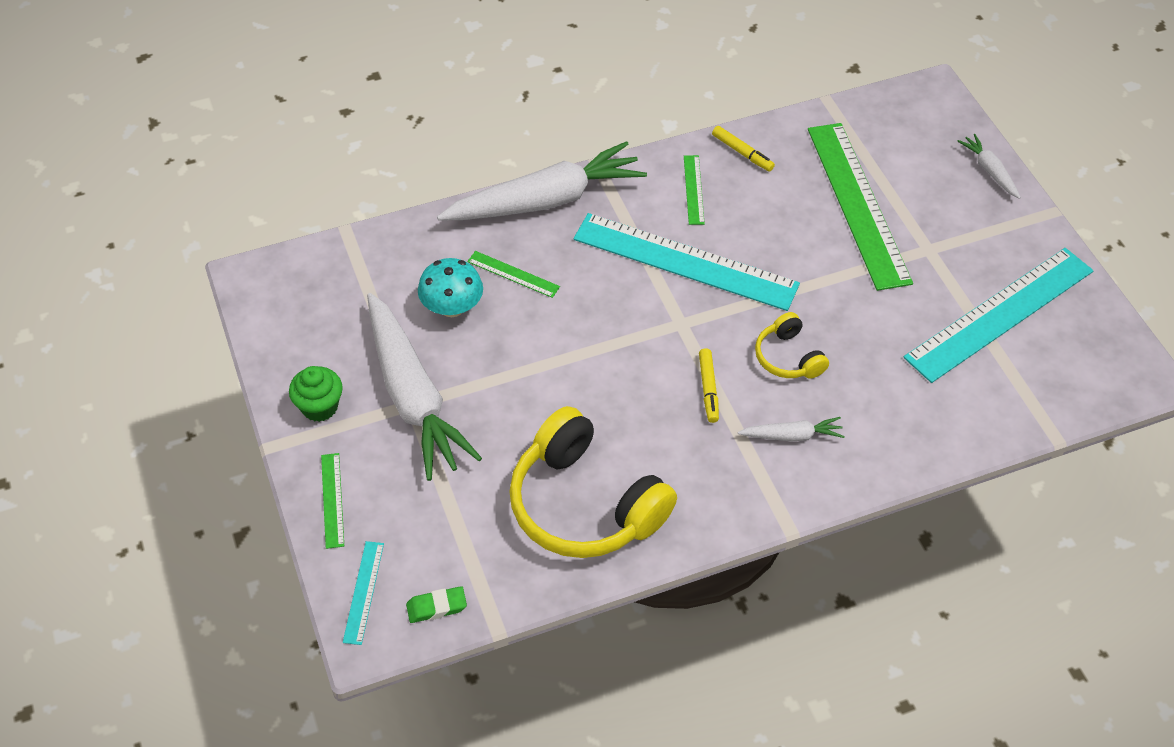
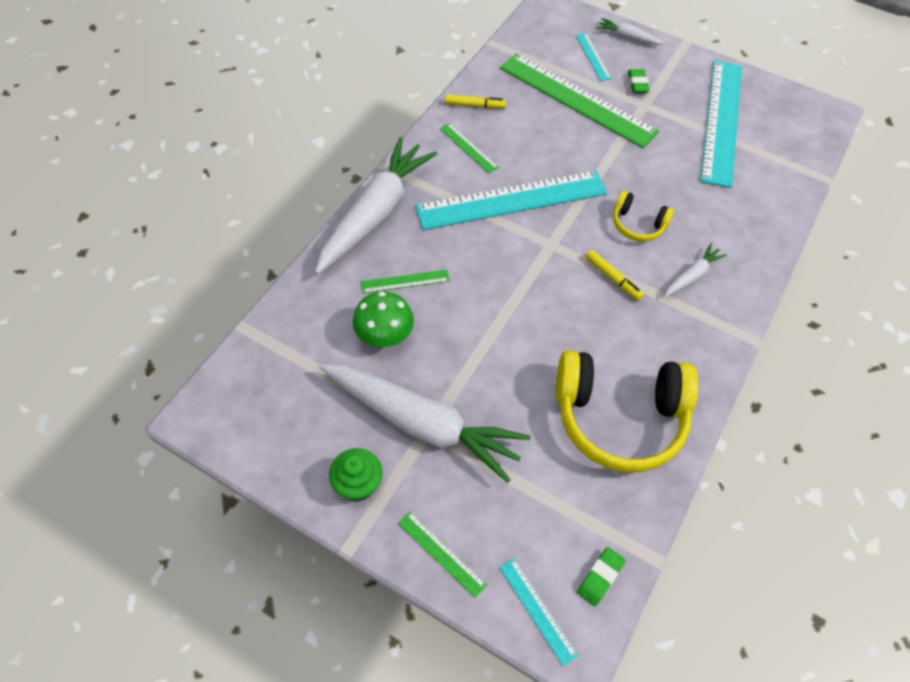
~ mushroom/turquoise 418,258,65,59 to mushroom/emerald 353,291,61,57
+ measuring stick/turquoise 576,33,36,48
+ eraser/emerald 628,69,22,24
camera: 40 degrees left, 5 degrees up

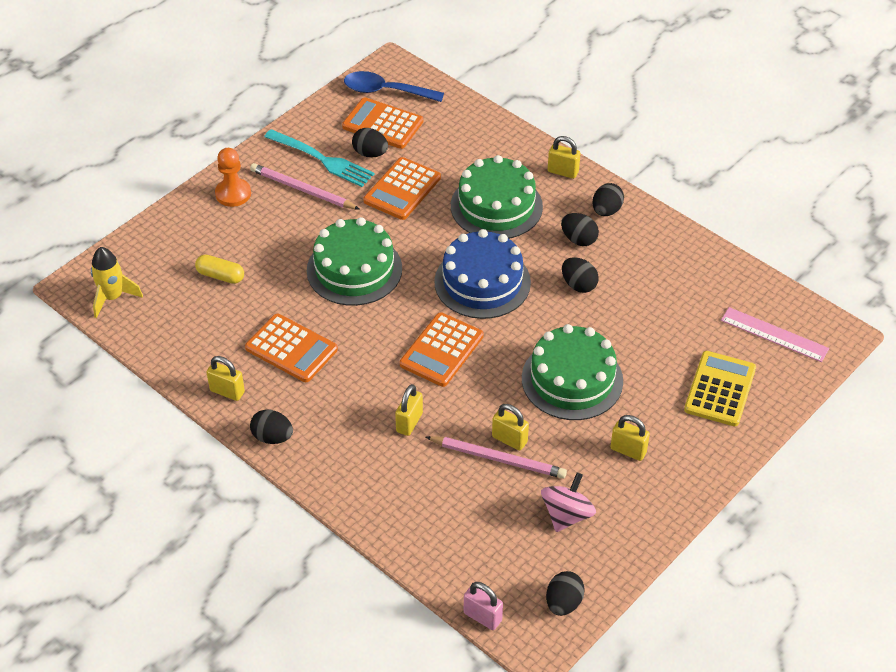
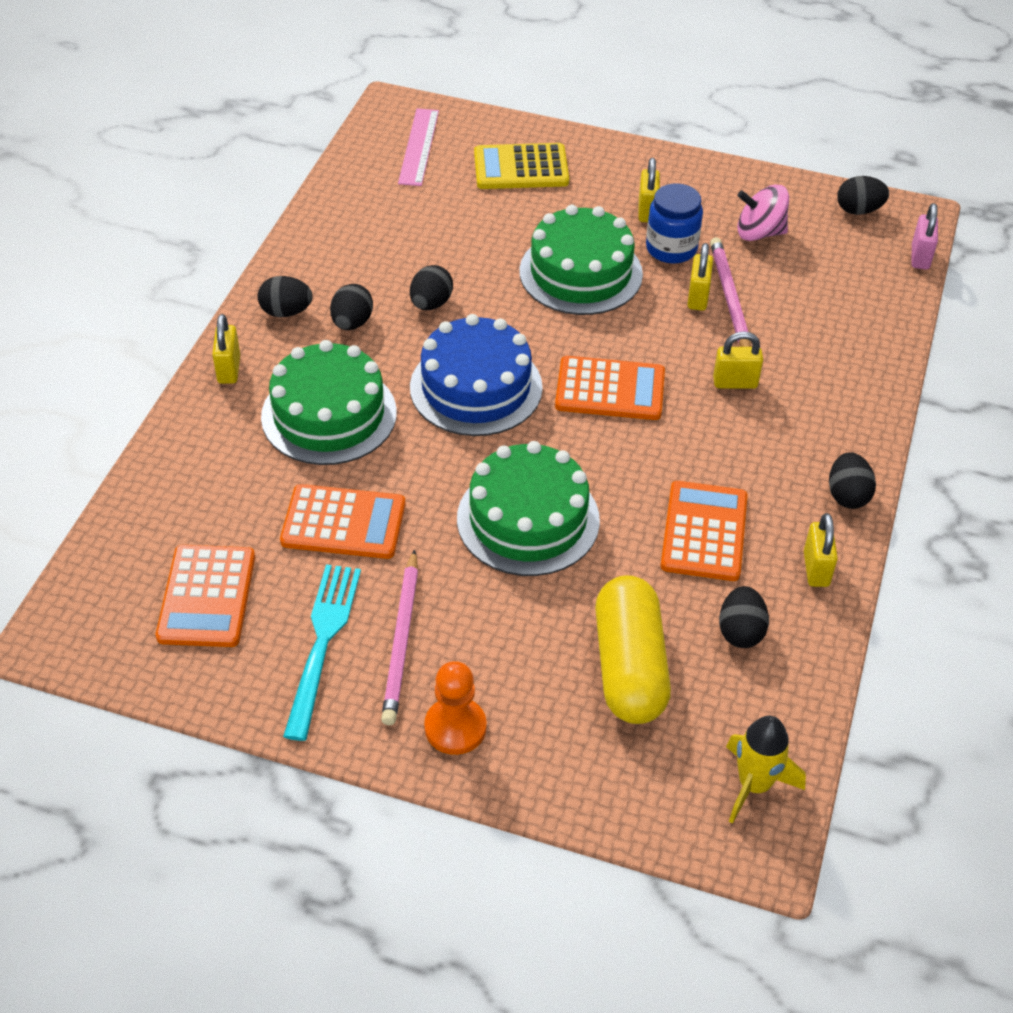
- spoon/blue 344,71,100,31
~ egg shape/jet-black 352,128,36,29 to 719,586,50,62
~ pill shape/bright yellow 195,255,49,29 = 595,575,76,149 x1.95
+ preserve jar/blue 646,183,57,80
camera: 115 degrees left, 0 degrees up

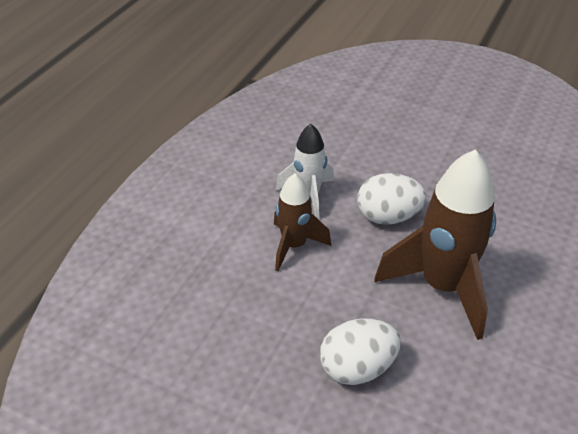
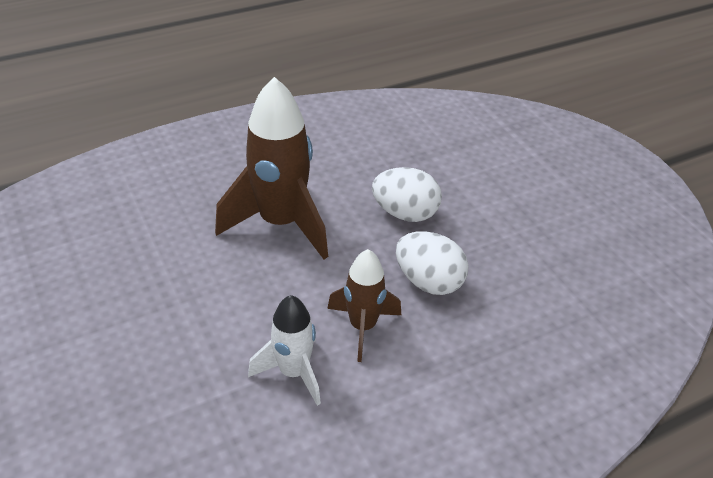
~ egg shape/pure white 357,173,69,52 to 396,231,73,64
camera: 145 degrees left, 0 degrees up

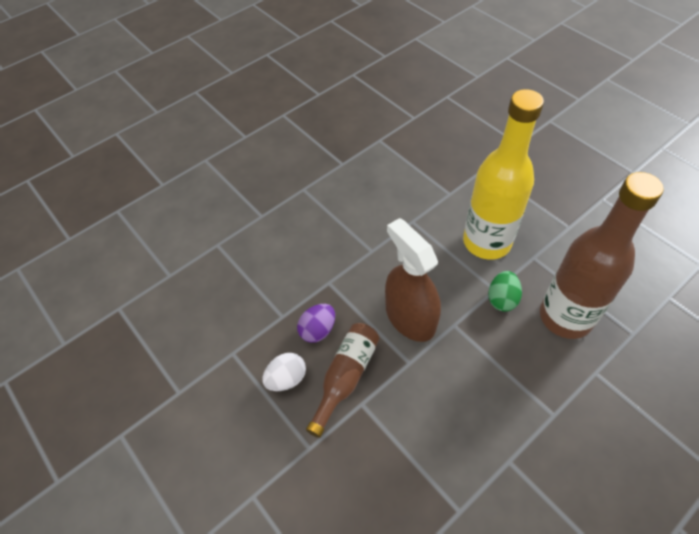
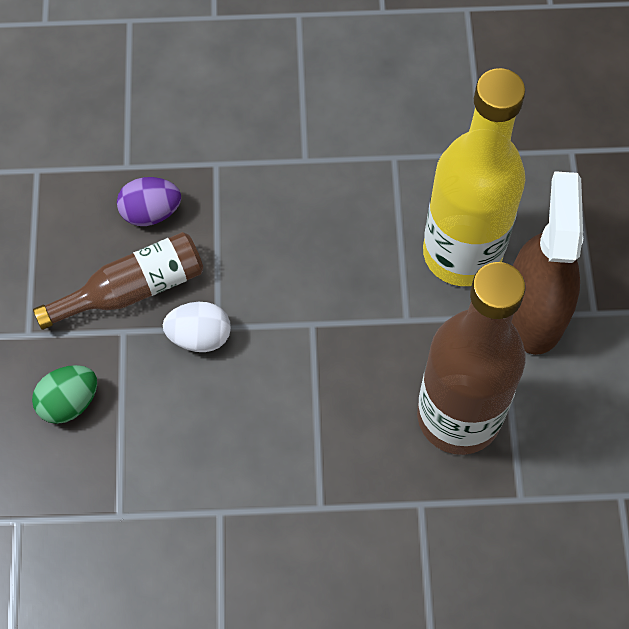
~ spray cleaner/dark brown 385,218,56,124 to 511,171,72,184
~ egg shape/emerald 488,271,34,40 to 32,365,65,59
~ egg shape/pure white 262,353,44,38 to 163,302,68,50
camera: 35 degrees right, 10 degrees up

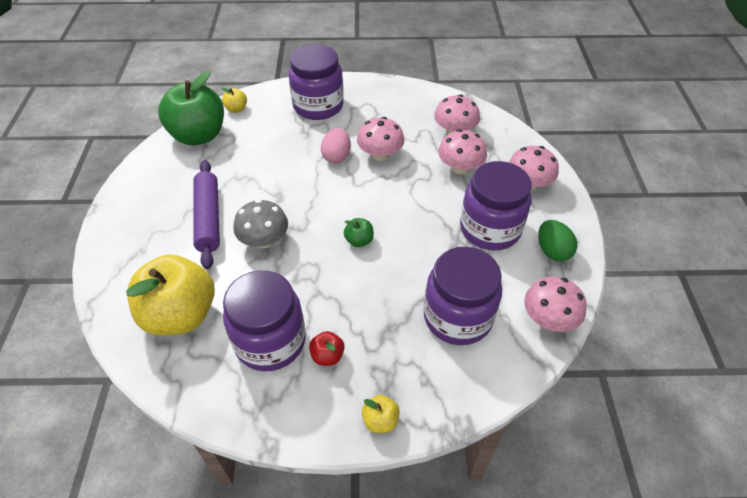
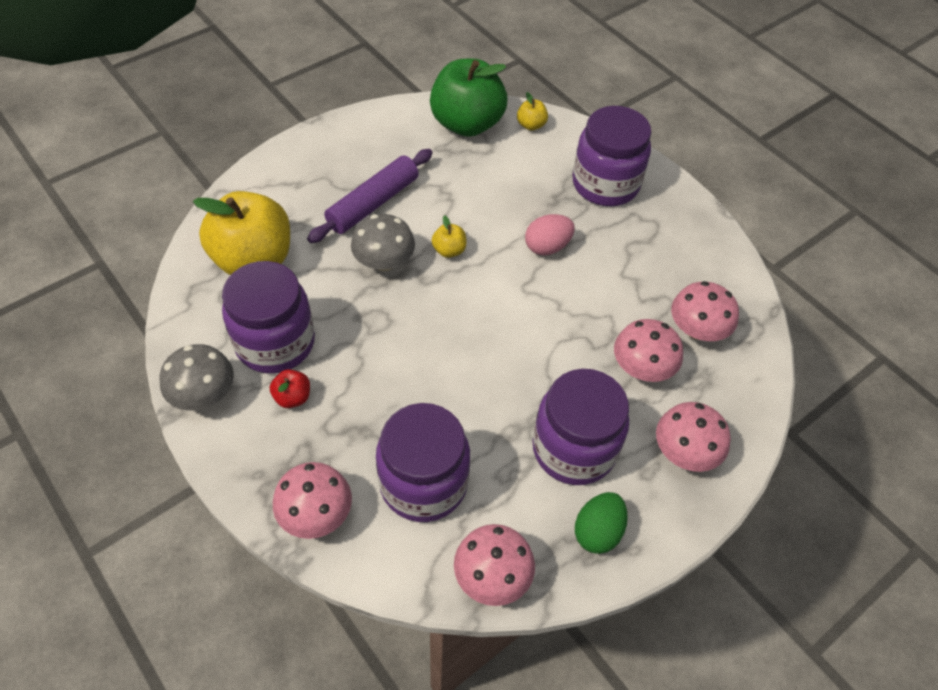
~ mushroom/pink 357,117,47,44 to 273,462,79,77
- toy apple/emerald 344,218,30,29
~ toy apple/bright yellow 362,395,38,38 to 432,215,35,43
+ mushroom/gray 159,344,75,67
camera: 50 degrees right, 5 degrees up

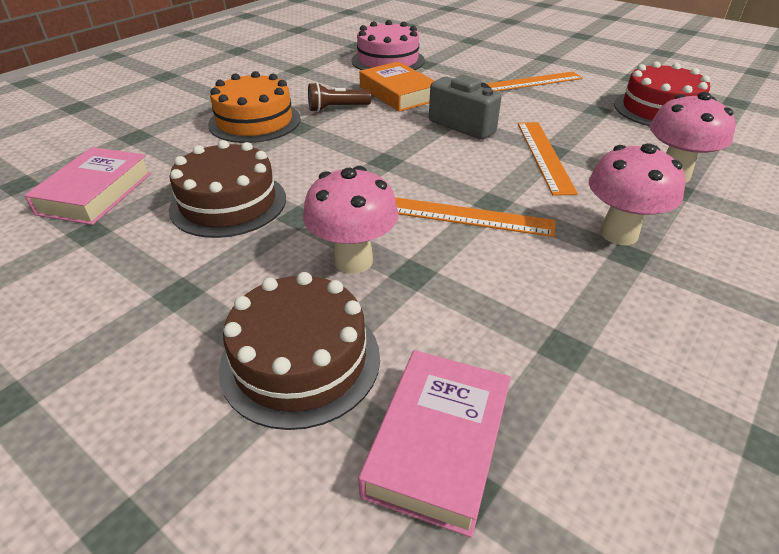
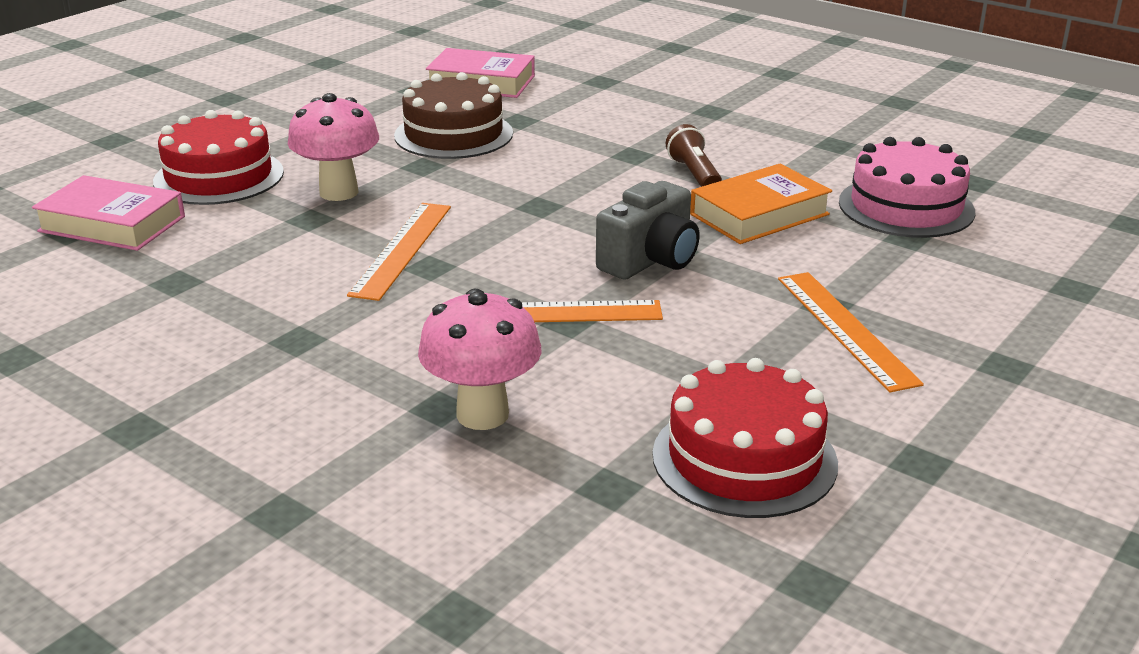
- layer cake/orange-coloured 208,71,93,72
- mushroom/pink 589,143,97,102
~ layer cake/dark brown 219,272,161,158 to layer cake/red 153,110,131,95
camera: 90 degrees right, 10 degrees down

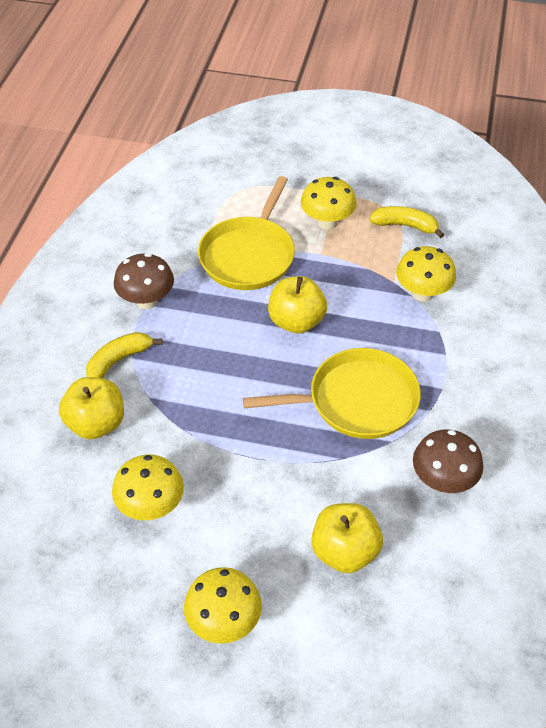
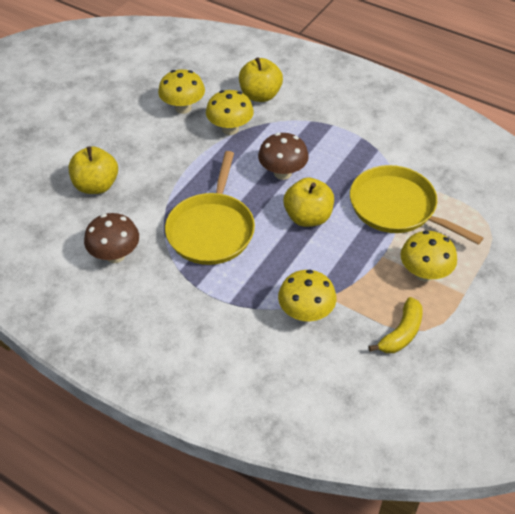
~ mushroom/dark brown 114,253,60,56 to 258,133,51,47
- banana/bright yellow 86,332,76,46
~ mushroom/bright yellow 184,567,78,77 to 206,90,48,45
camera: 110 degrees right, 0 degrees up

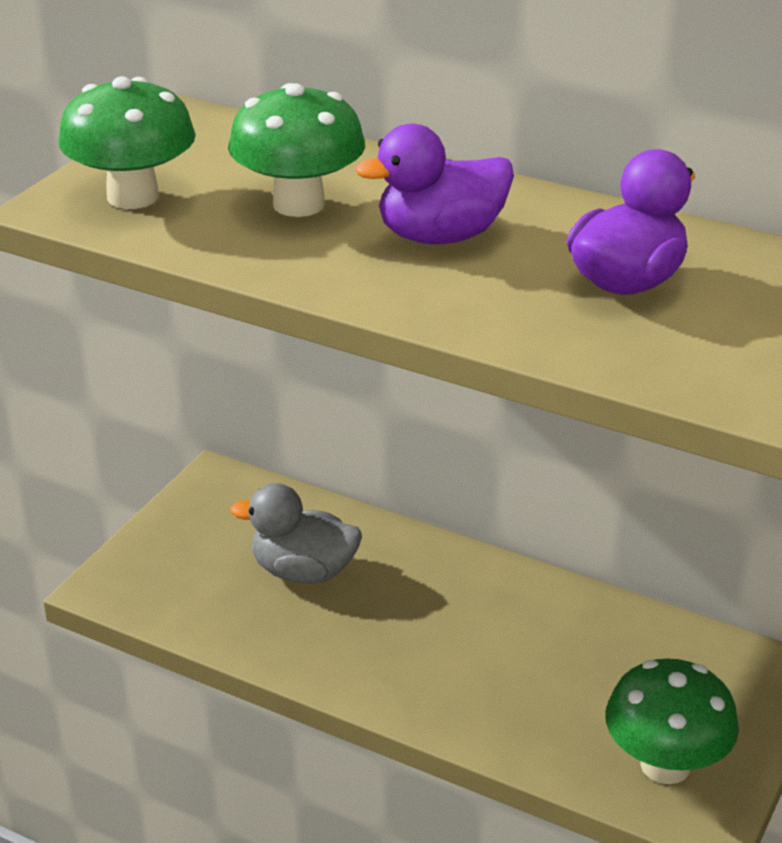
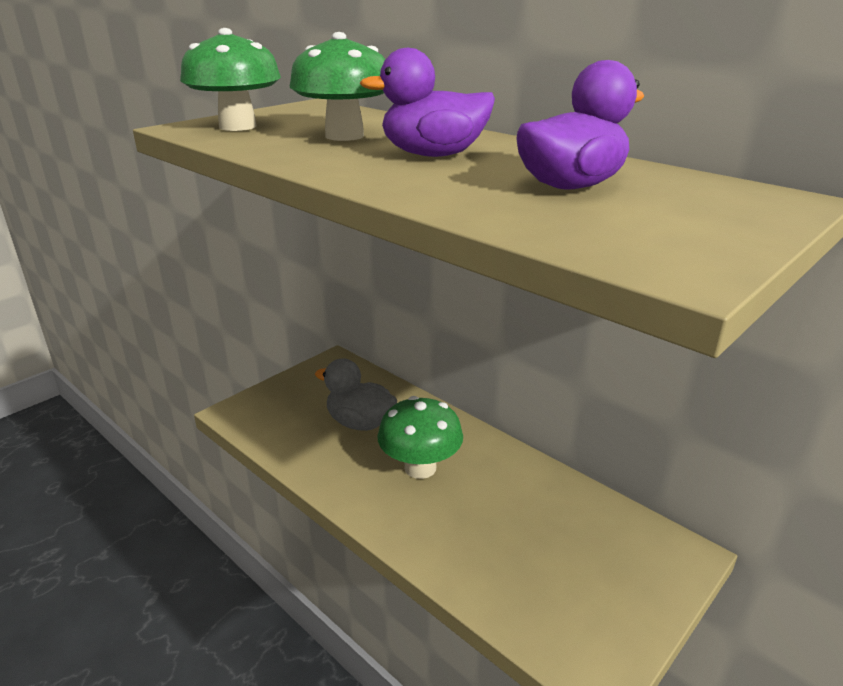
~ mushroom/emerald 605,658,134,126 to 377,396,86,83
camera: 15 degrees right, 5 degrees down

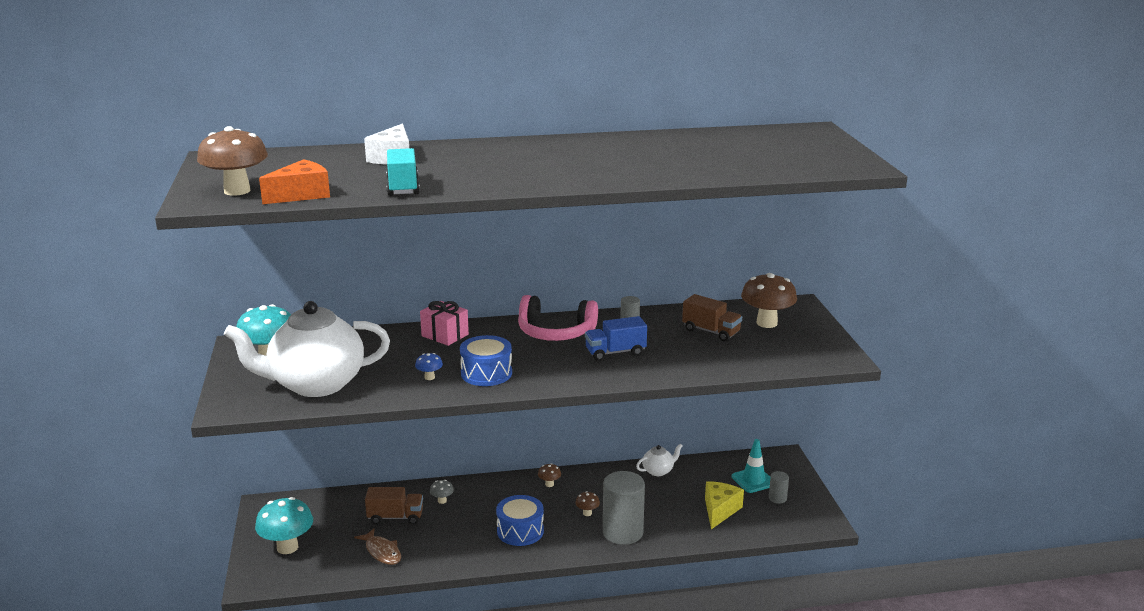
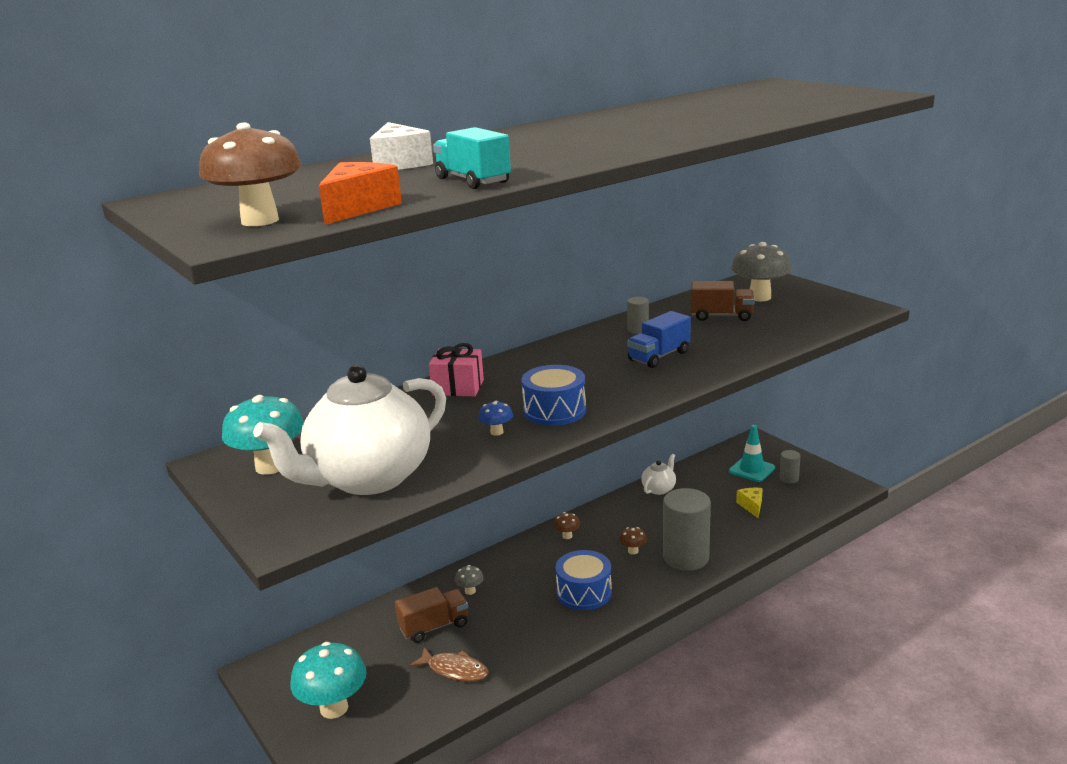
~ mushroom/dark brown 741,273,56,55 to mushroom/gray 731,242,61,59
- headphones/pink 518,295,80,46
~ piece of cheese/bright yellow 705,481,39,48 = 736,488,27,30 x0.63
camera: 25 degrees left, 0 degrees up

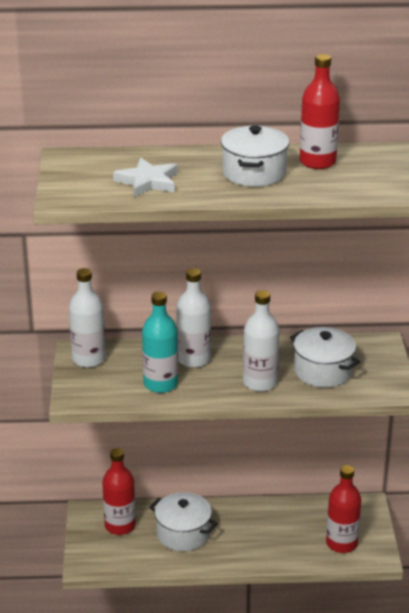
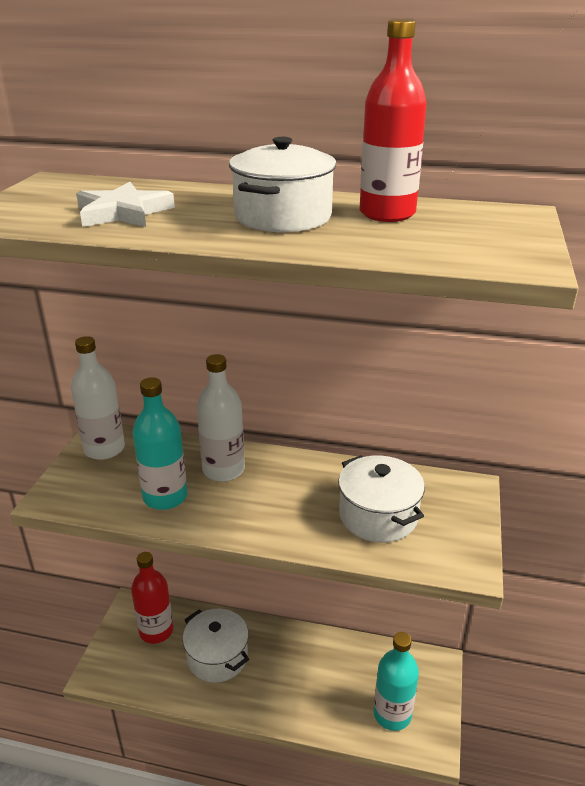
- drink bottle/pure white 243,290,36,102
~ drink bottle/red 326,465,35,88 to drink bottle/turquoise 373,632,46,99
camera: 15 degrees right, 0 degrees up

